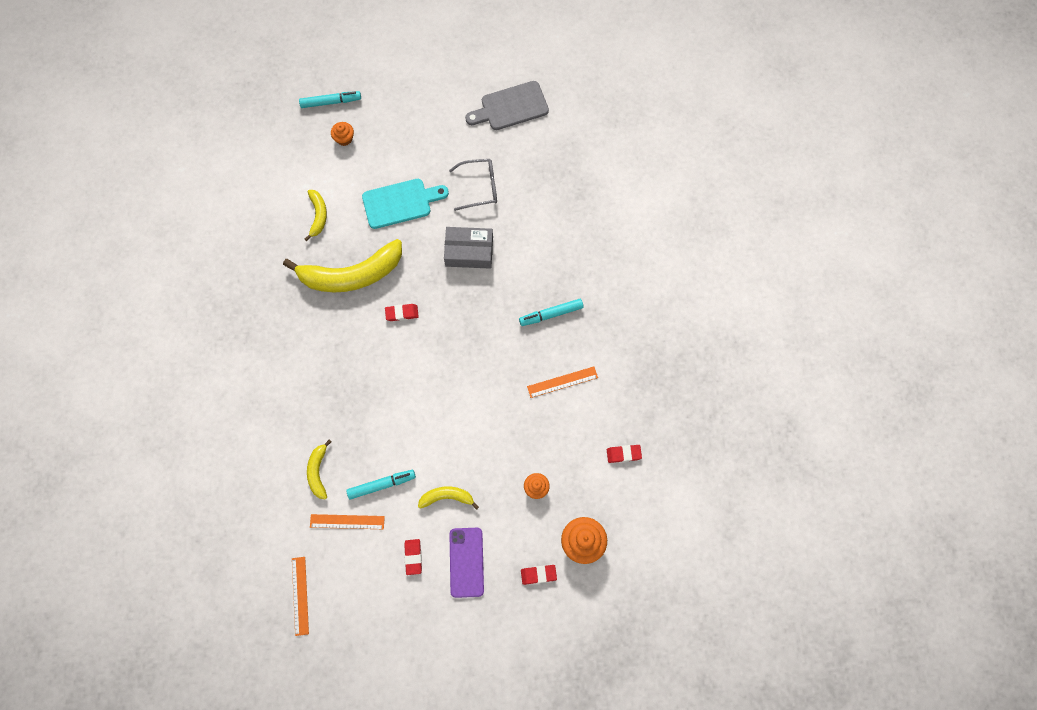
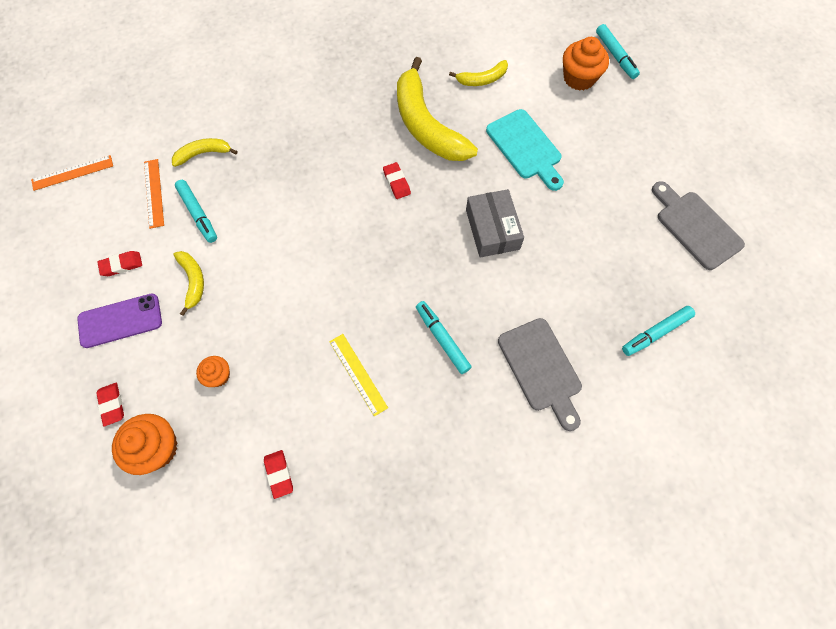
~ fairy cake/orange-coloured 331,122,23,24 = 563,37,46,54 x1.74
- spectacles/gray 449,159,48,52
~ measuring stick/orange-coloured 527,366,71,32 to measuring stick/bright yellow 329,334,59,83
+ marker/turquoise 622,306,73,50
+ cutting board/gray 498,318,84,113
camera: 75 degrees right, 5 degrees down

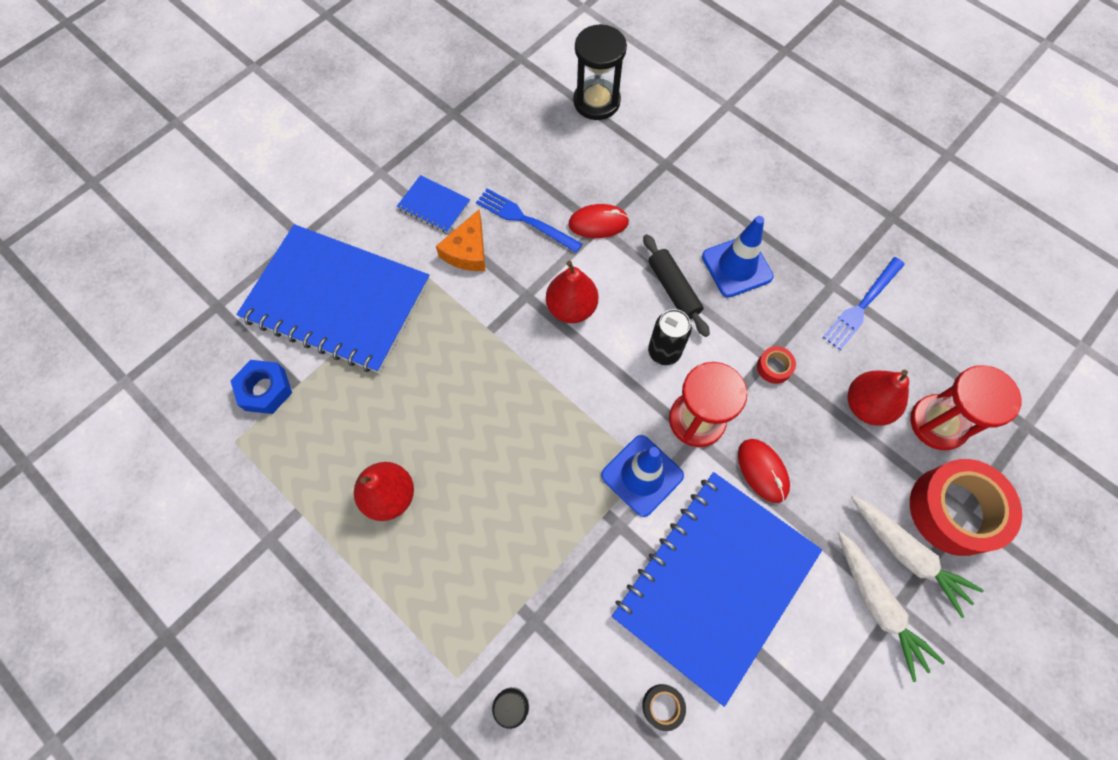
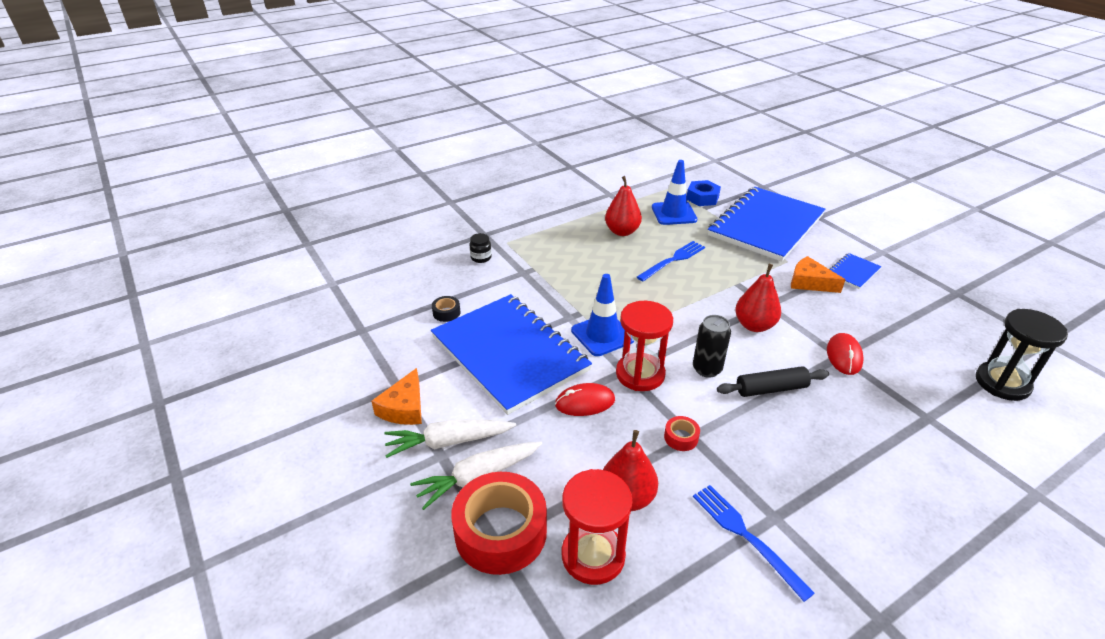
~ dinner fork/blue 476,188,106,65 to 637,241,68,40
~ safety cone/blue 702,216,72,82 to 652,160,45,65
+ piece of cheese/orange-coloured 371,368,51,57
camera: 105 degrees right, 30 degrees down

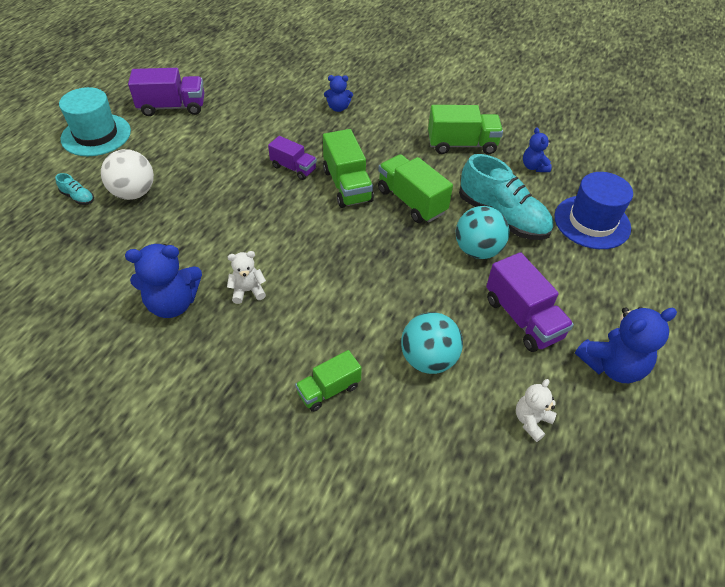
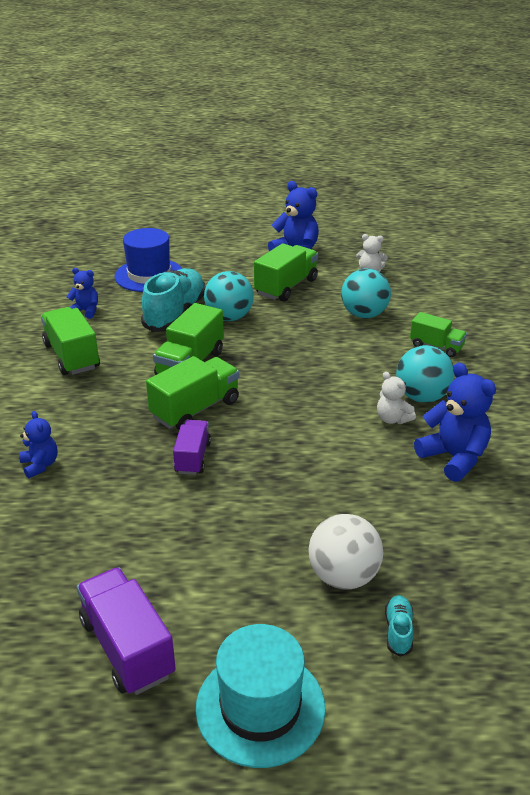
~ stuffed bear/blue 523,127,29,45 = 67,268,31,51 120 degrees counterclockwise
~ toy truck/purple 486,252,88,100 to toy truck/emerald 254,243,64,59
+ ball/turquoise 396,345,59,58
camera: 115 degrees left, 15 degrees down

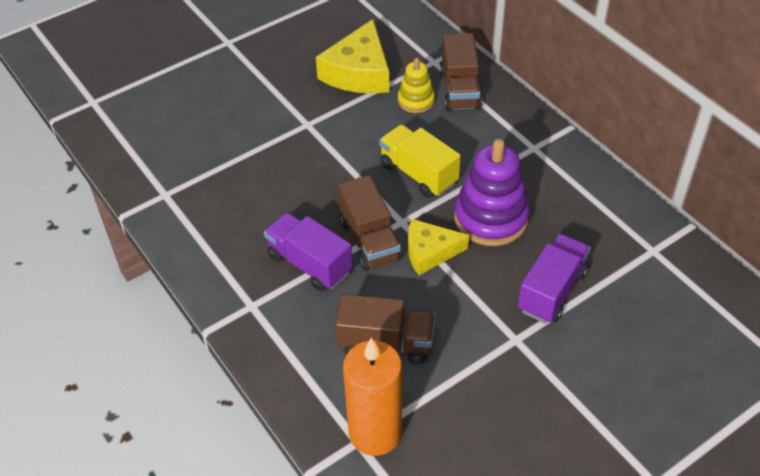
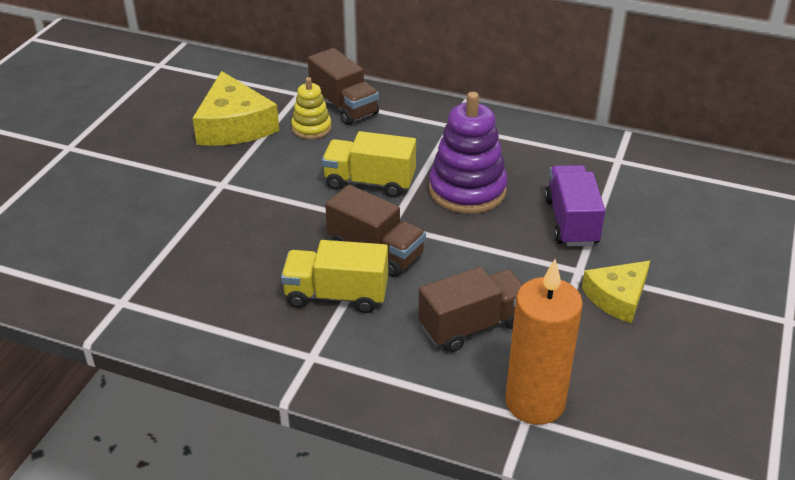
~ toy truck/purple 264,212,89,80 to toy truck/bright yellow 281,240,107,73
~ piece of cheese/bright yellow 408,219,61,56 to 582,261,68,62
camera: 35 degrees left, 10 degrees down

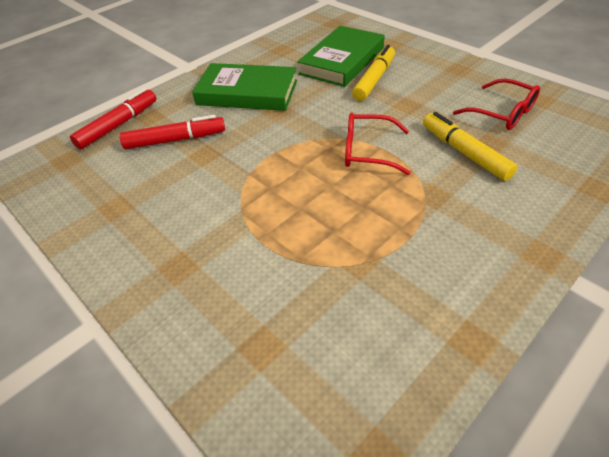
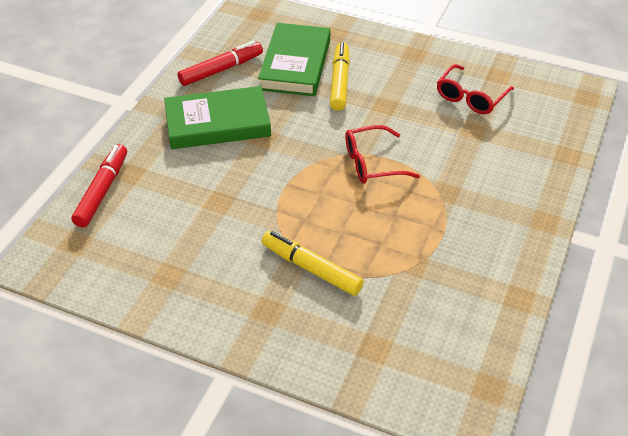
~ spectacles/red 453,78,87,52 = 437,64,77,50 105 degrees clockwise
~ marker/bright yellow 423,112,95,69 to 262,231,102,65
~ marker/red 120,115,105,34 to 177,41,86,45
camera: 25 degrees left, 0 degrees up

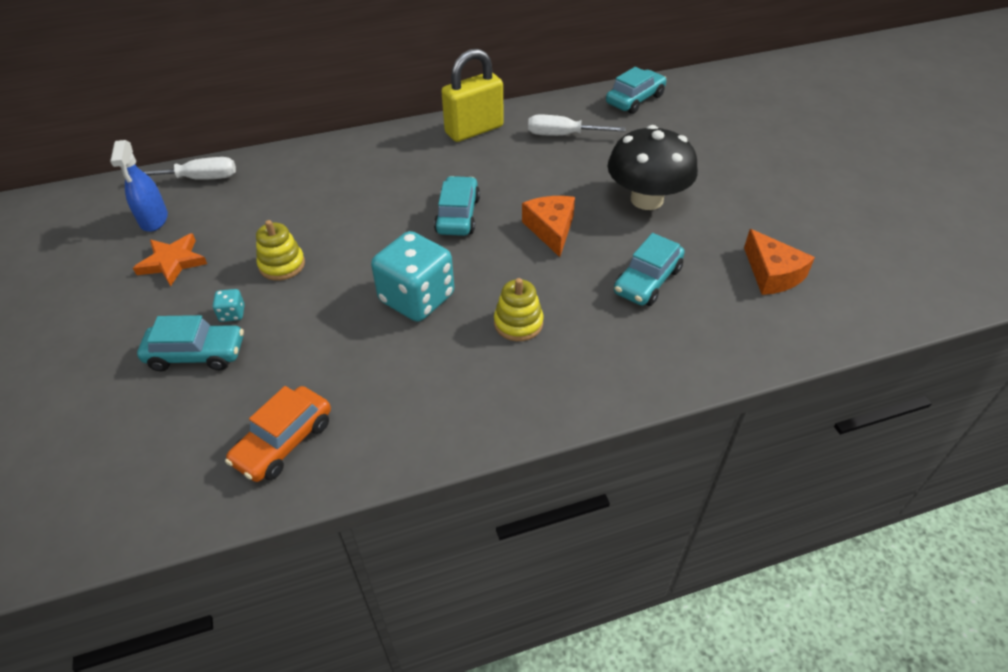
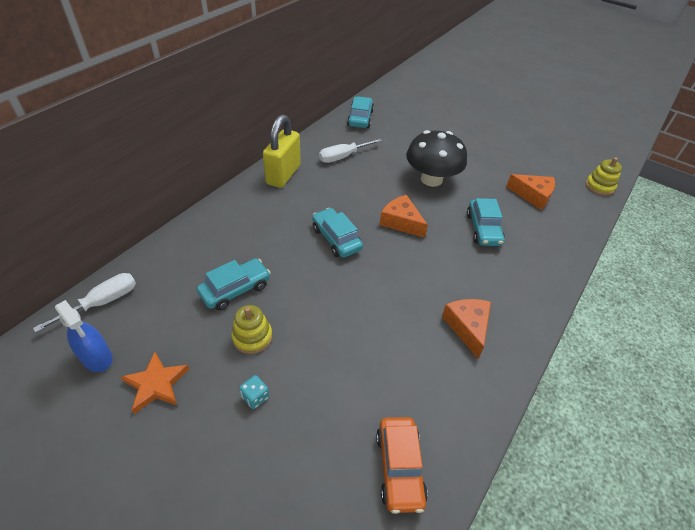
- dice/turquoise 371,231,83,91
~ stacking rings/bright yellow 494,278,50,63 to 585,157,37,39
~ toy car/turquoise 137,315,107,56 to 197,258,74,52
+ piece of cheese/orange-coloured 442,299,49,59
camera: 40 degrees left, 0 degrees up

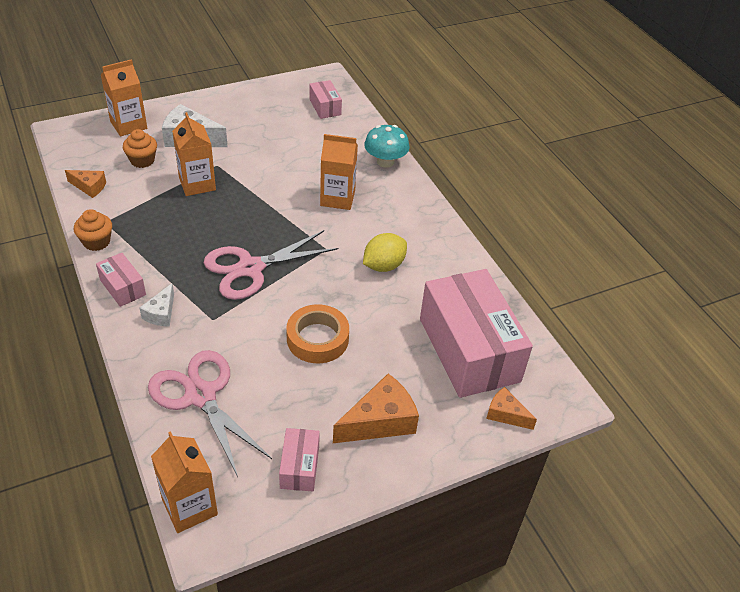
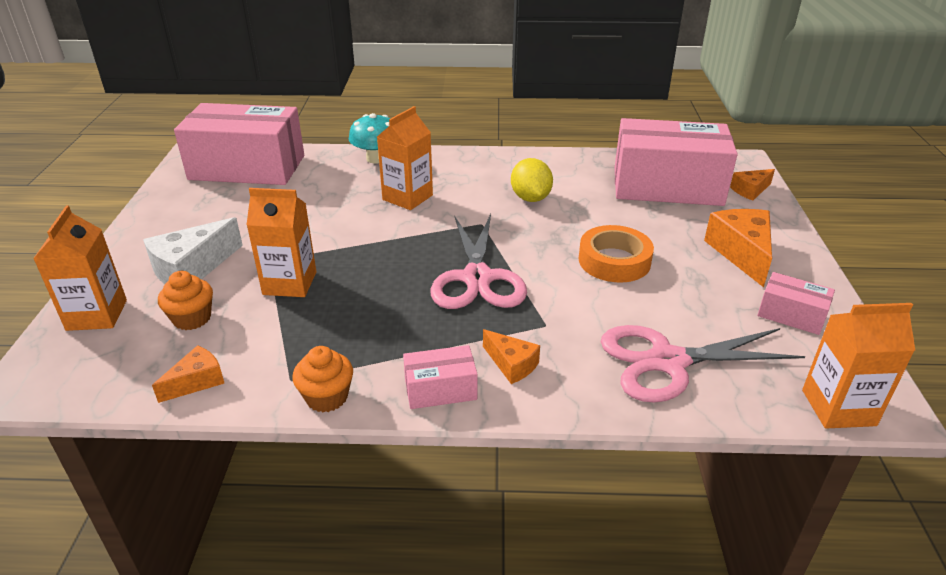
~ package/pink 309,80,33,39 = 174,103,130,82 x2.27
~ piece of cheese/pure white 139,283,35,44 to piece of cheese/orange-coloured 483,329,57,55
camera: 60 degrees left, 10 degrees down

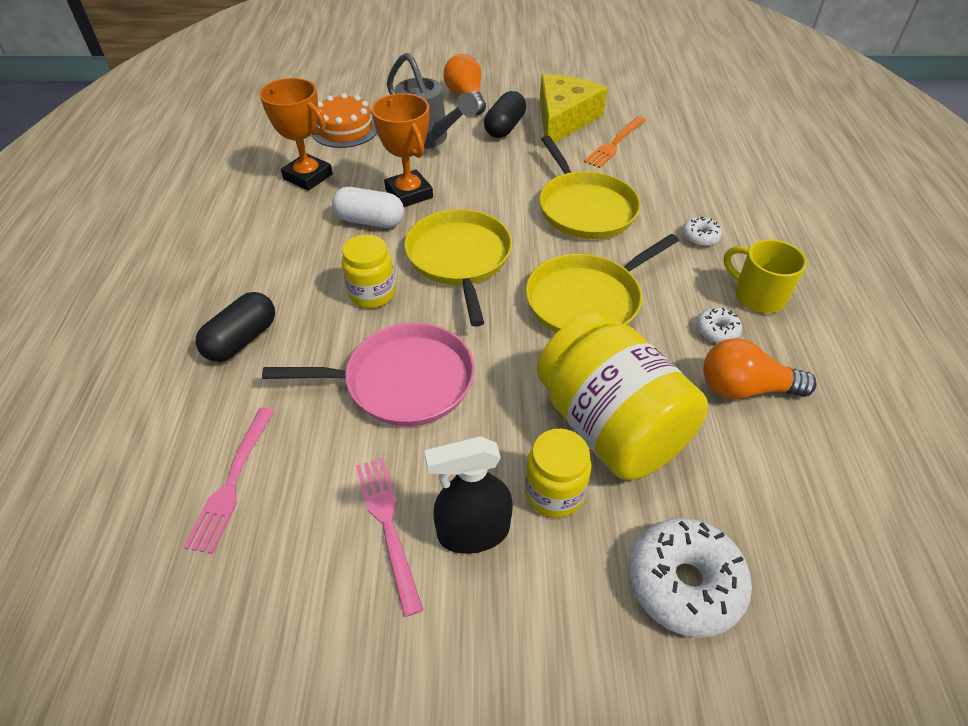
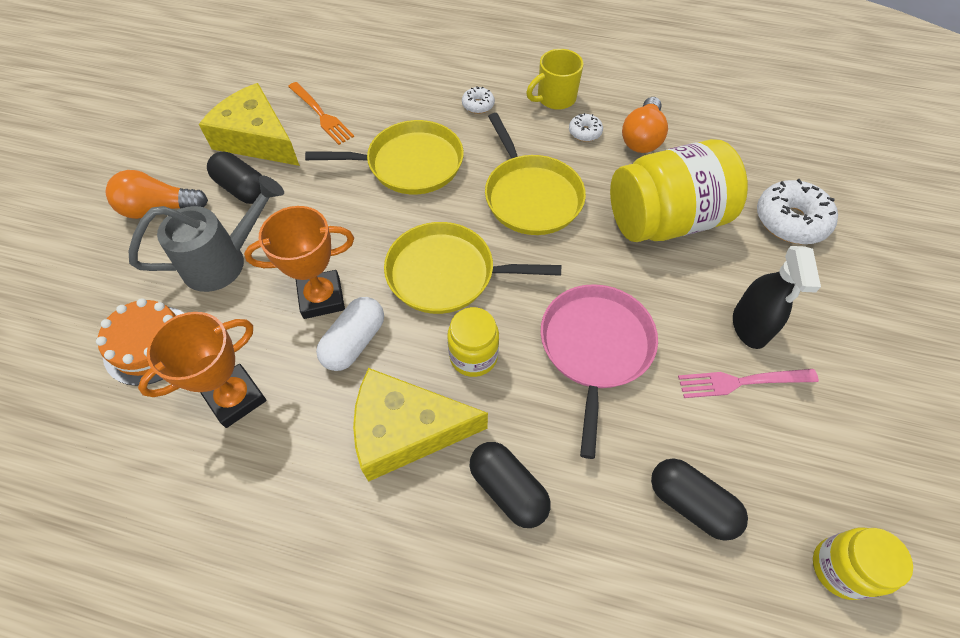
~ dinner fork/pink 183,407,91,147 to pill shape/jet-black 651,458,97,83
~ preserve jar/bright yellow 525,429,67,89 to 813,528,100,72
+ piece of cheese/bright yellow 353,368,135,114
camera: 75 degrees left, 10 degrees up

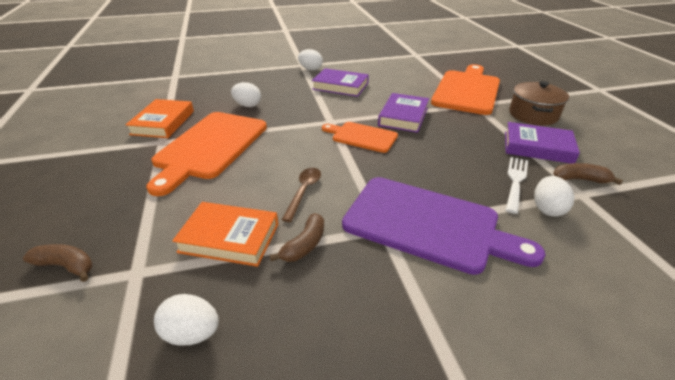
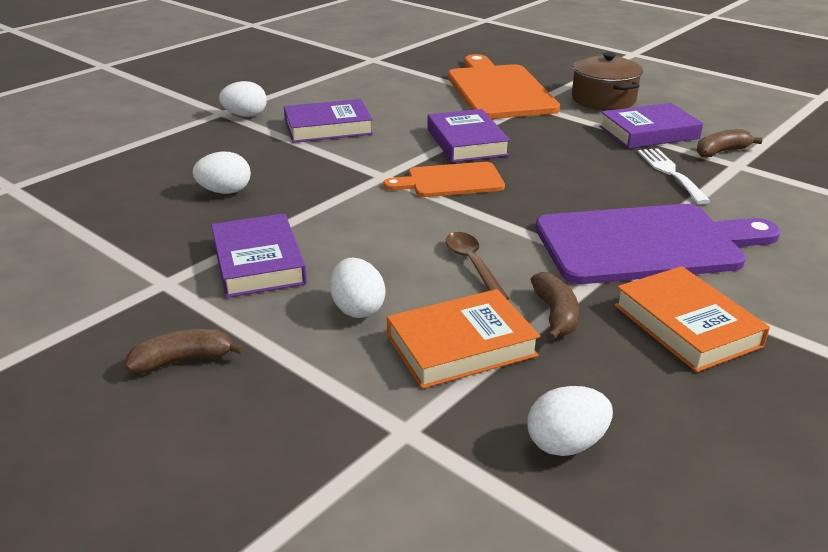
~ hardback/orange-coloured 126,99,68,39 to 614,266,156,106
~ cutting board/orange-coloured 146,112,121,84 to hardback/purple 211,213,96,85
~ egg shape/pure white 534,176,40,41 to 330,258,55,60
~ banana/dark brown 23,244,70,38 to 125,329,119,45
camera: 35 degrees left, 5 degrees down

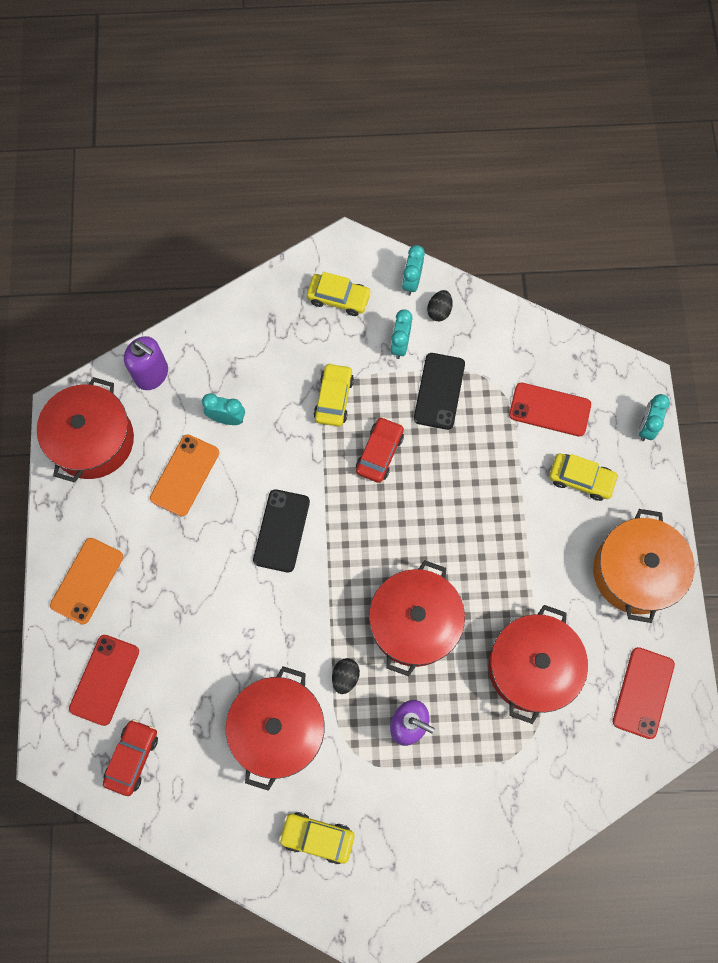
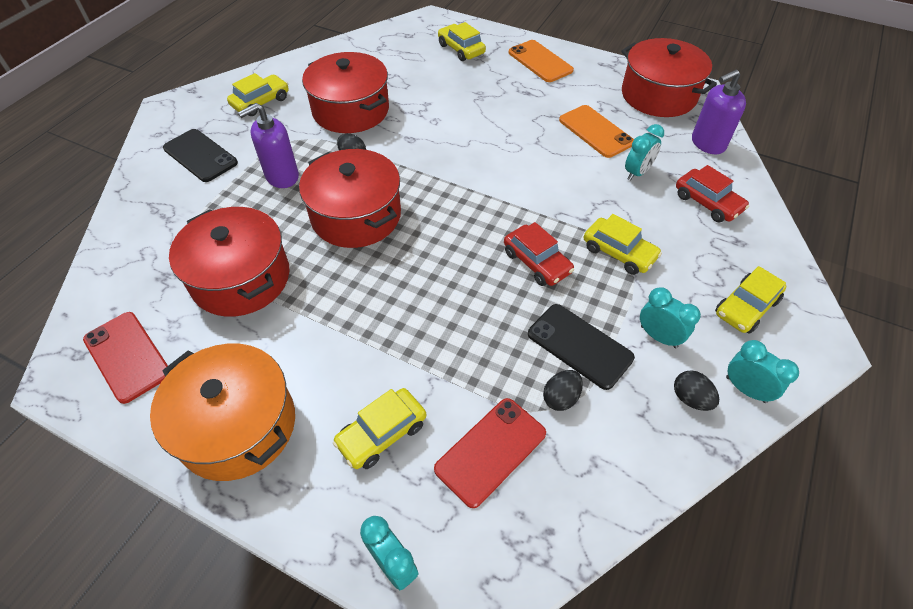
~ mobile phone/jet-black 253,489,57,83 to 163,129,75,53
~ mobile phone/red 69,635,70,91 to toy car/bright yellow 438,22,48,39
~ toy car/red 103,719,55,77 to 676,165,73,57
+ egg shape/jet-black 543,370,40,41
camera: 120 degrees right, 20 degrees down

